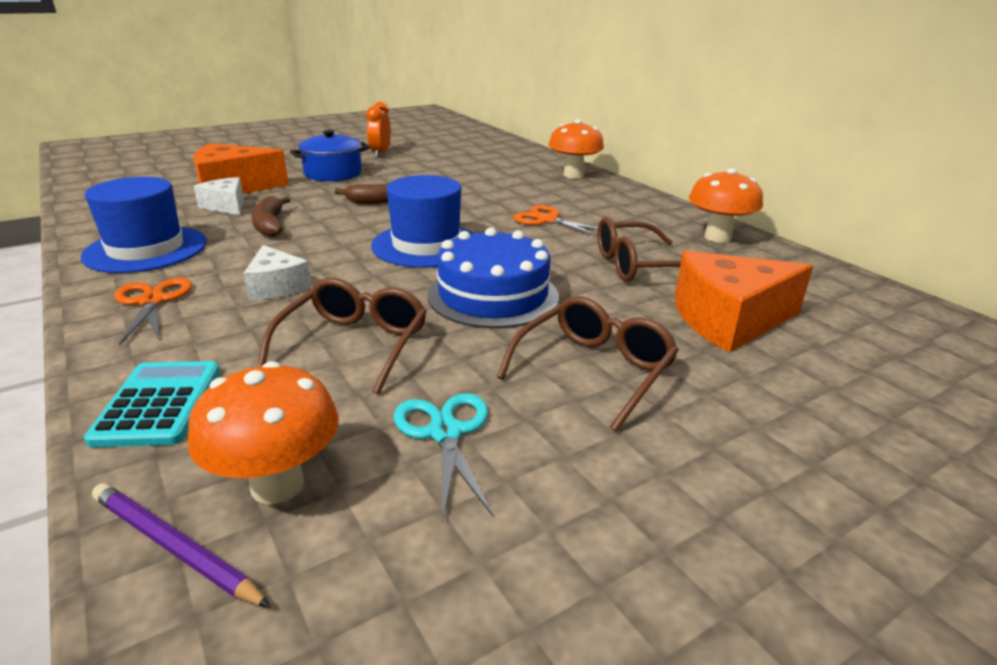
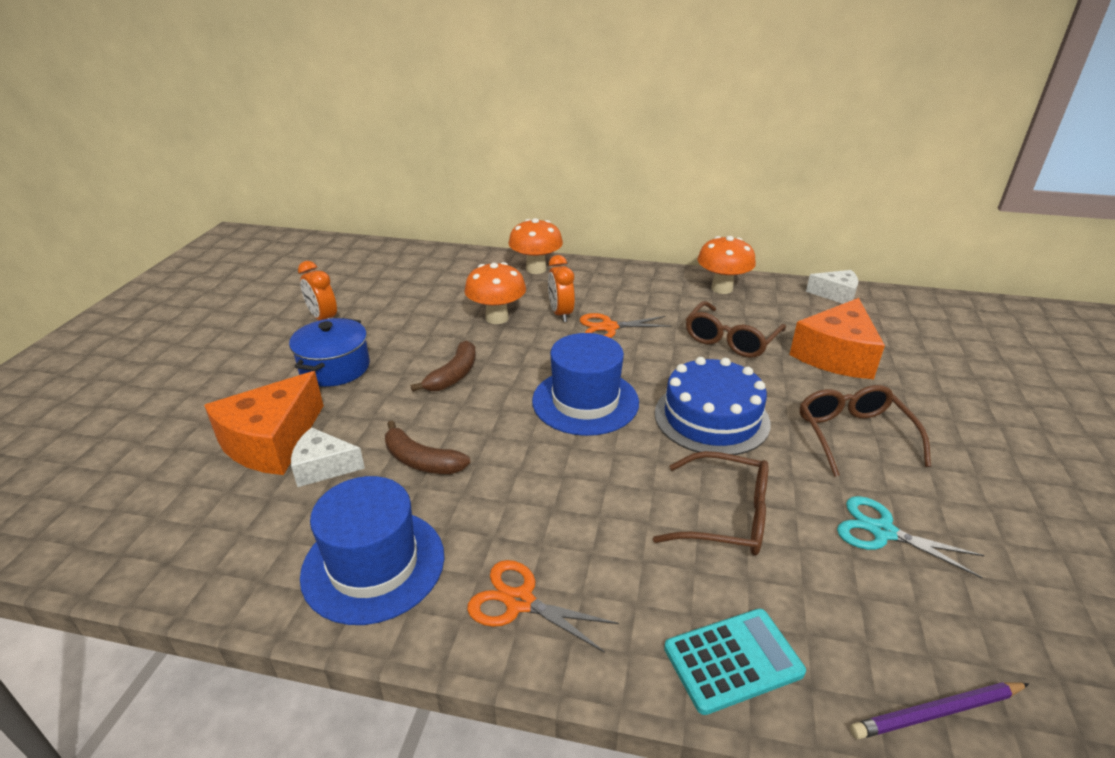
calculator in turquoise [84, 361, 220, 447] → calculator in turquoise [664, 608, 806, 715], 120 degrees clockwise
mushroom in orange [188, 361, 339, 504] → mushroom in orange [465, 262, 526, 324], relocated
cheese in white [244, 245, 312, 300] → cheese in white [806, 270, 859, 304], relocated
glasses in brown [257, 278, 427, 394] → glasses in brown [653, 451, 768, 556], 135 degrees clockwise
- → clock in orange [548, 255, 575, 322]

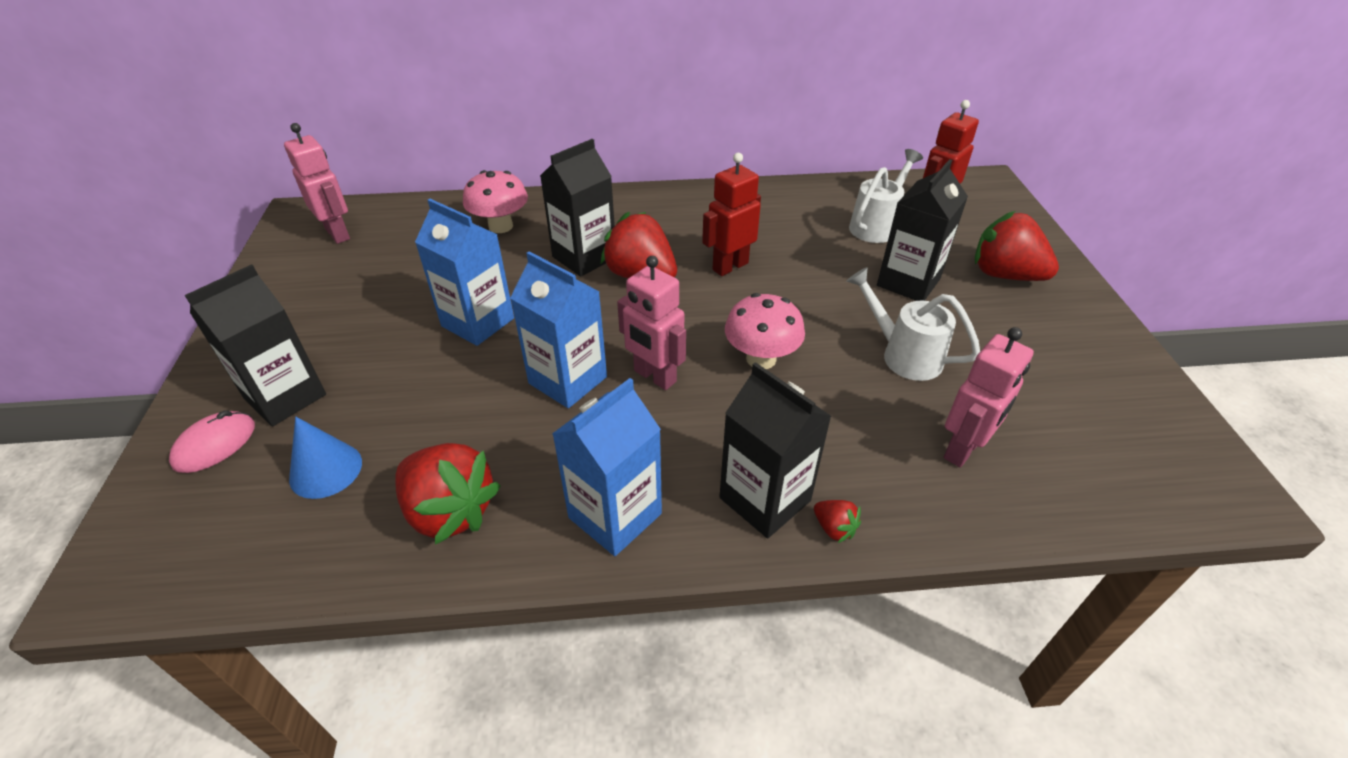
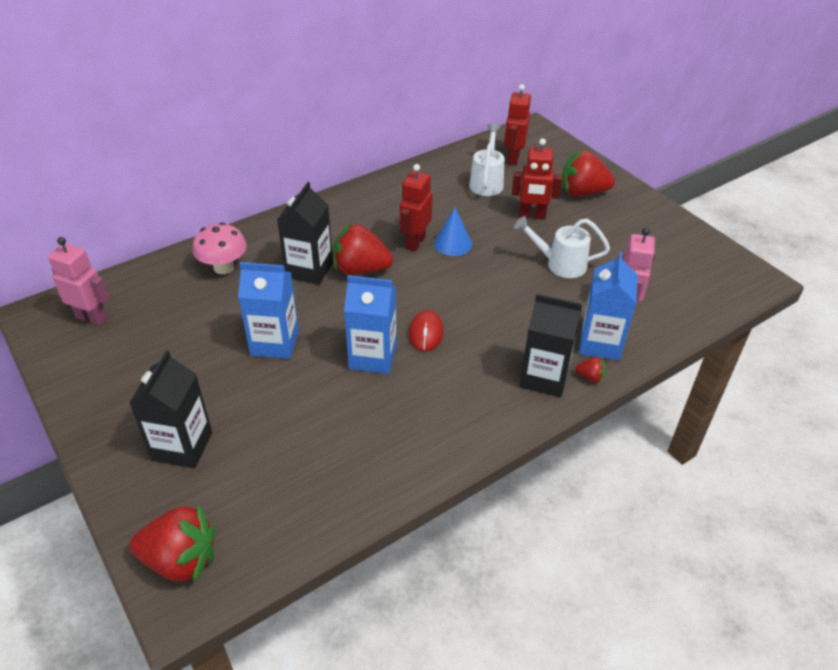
mouse in pink [169, 410, 255, 473] → -
cone in blue [289, 417, 362, 499] → cone in blue [434, 208, 472, 256], relocated
strawberry in red [395, 443, 501, 544] → strawberry in red [129, 504, 216, 582], relocated
carton in blue [552, 378, 662, 556] → carton in blue [579, 252, 638, 361], relocated
robot in pink [617, 256, 686, 390] → mouse in red [409, 310, 444, 352]
mushroom in pink [725, 293, 805, 369] → -
carton in black [877, 159, 968, 301] → robot in red [512, 138, 562, 220]

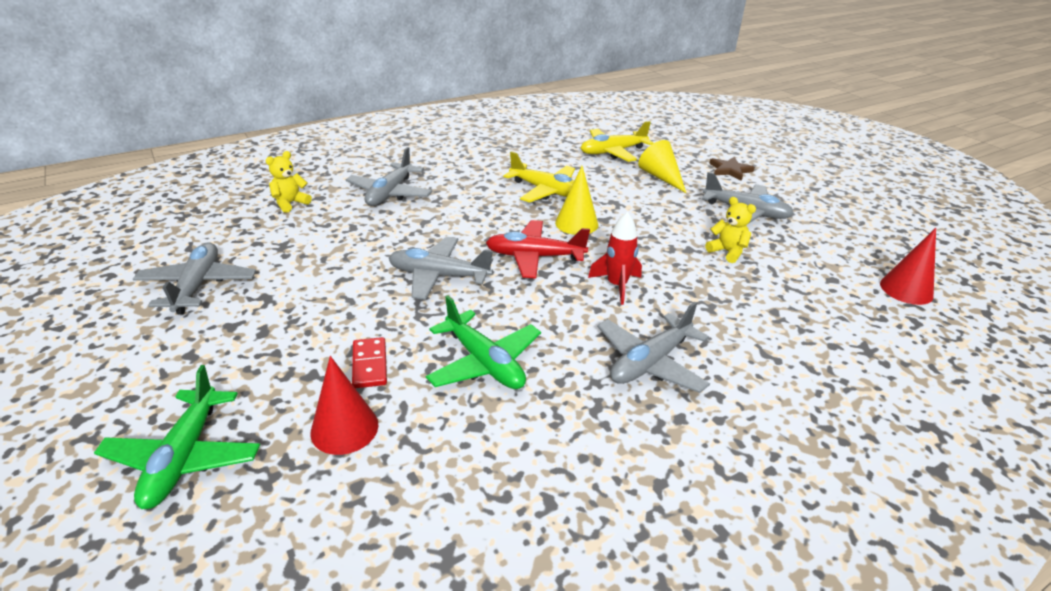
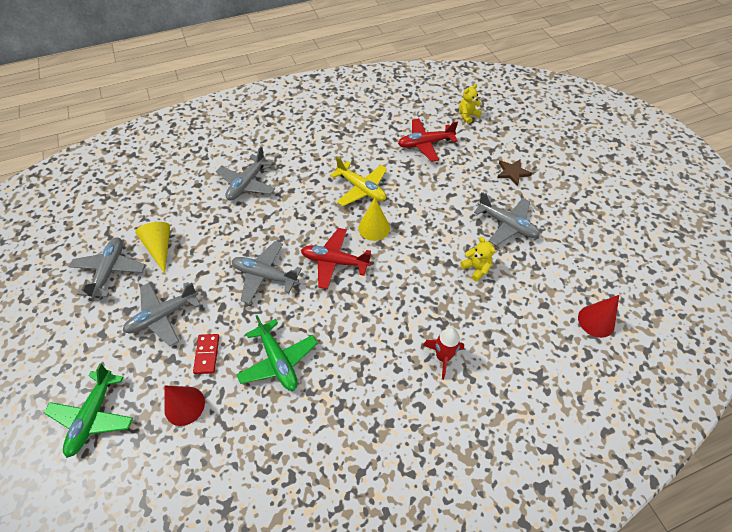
teddy bear in yellow [265, 151, 312, 213] → teddy bear in yellow [459, 84, 482, 124], relocated
plane in yellow [581, 121, 654, 162] → plane in red [398, 118, 458, 162]
rocket in red [588, 212, 642, 305] → rocket in red [423, 327, 464, 380], relocated
plane in grey [597, 302, 710, 393] → plane in grey [123, 282, 200, 346], relocated
cone in yellow [638, 140, 686, 193] → cone in yellow [135, 222, 170, 274], relocated

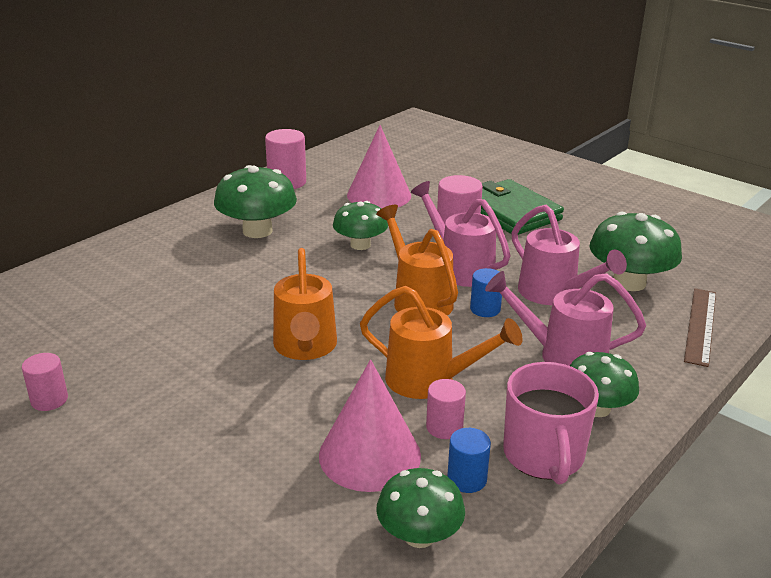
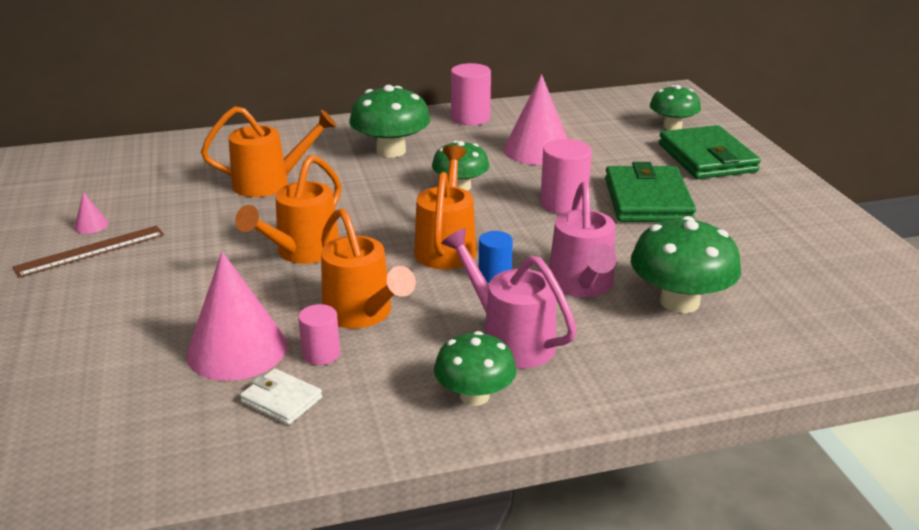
cylinder in pink [22, 353, 68, 411] → cone in pink [74, 192, 108, 234]
mushroom in green [376, 468, 465, 548] → mushroom in green [650, 85, 701, 130], relocated
watering can in pink [411, 181, 511, 287] → -
cylinder in blue [447, 428, 491, 493] → wallet in white [240, 368, 322, 425]
mug in pink [503, 362, 599, 484] → -
ruler in brown [684, 288, 716, 367] → ruler in brown [13, 225, 164, 278], relocated
- → watering can in orange [201, 106, 337, 197]
- → wallet in green [659, 125, 761, 179]

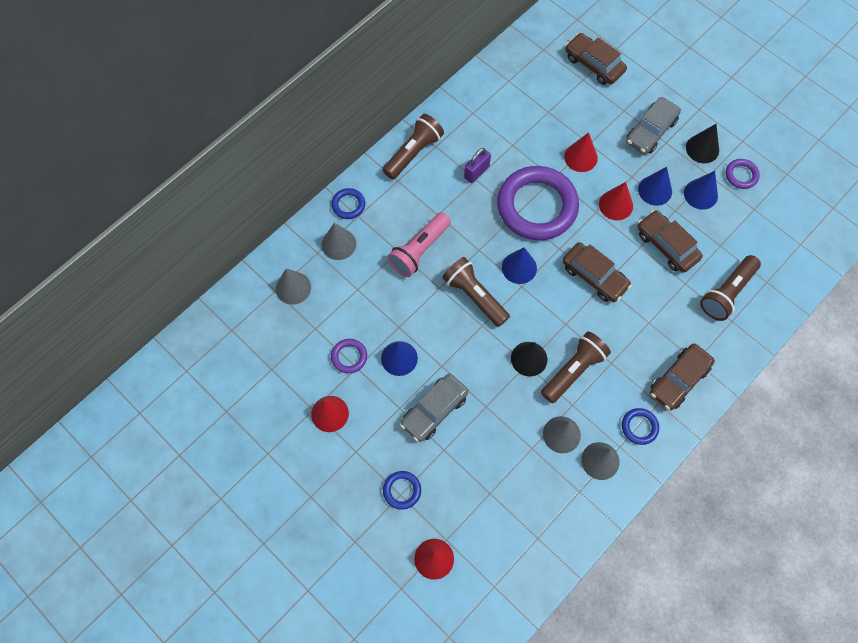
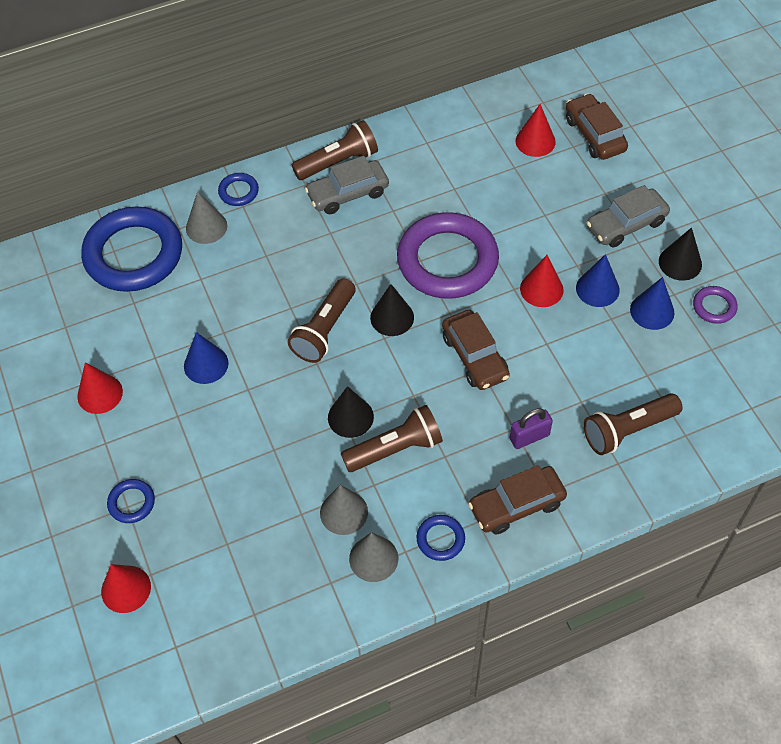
cone in grey [276, 268, 311, 305] → ring in blue [81, 207, 182, 292]
ring in purple [331, 339, 367, 373] → -
flashlight in pink [388, 212, 451, 277] → -
car in grey [400, 373, 469, 442] → car in grey [305, 156, 389, 214], relocated
flashlight in brown [442, 257, 510, 327] → flashlight in brown [288, 279, 356, 363], 135 degrees counterclockwise
padlock in purple [464, 148, 491, 183] → padlock in purple [510, 408, 553, 449], relocated
cone in blue [502, 247, 537, 284] → cone in black [370, 284, 414, 336]
cone in red [564, 132, 598, 172] → cone in red [516, 104, 556, 157], relocated
car in brown [638, 210, 703, 273] → -

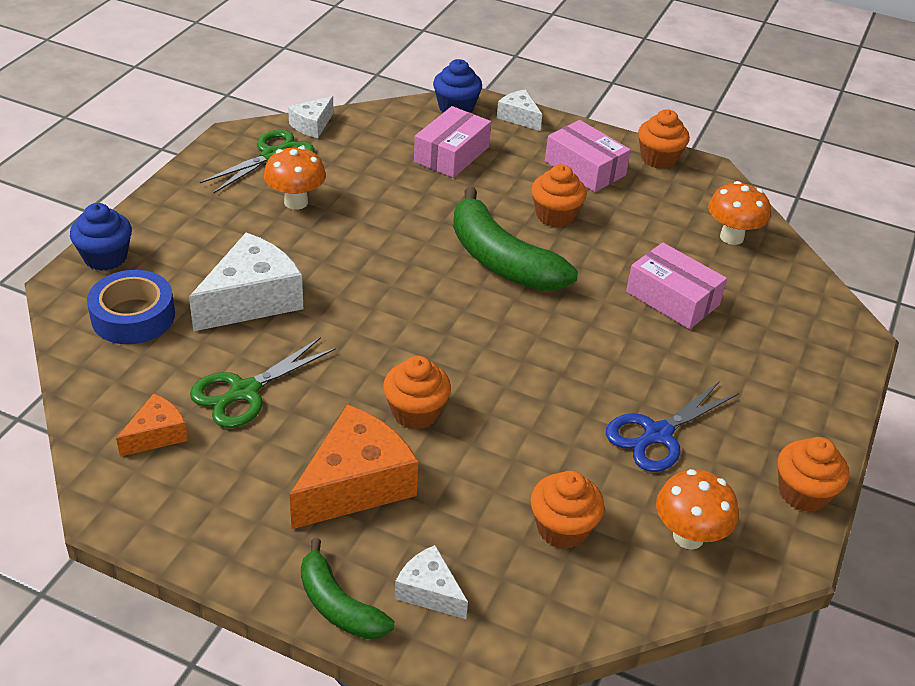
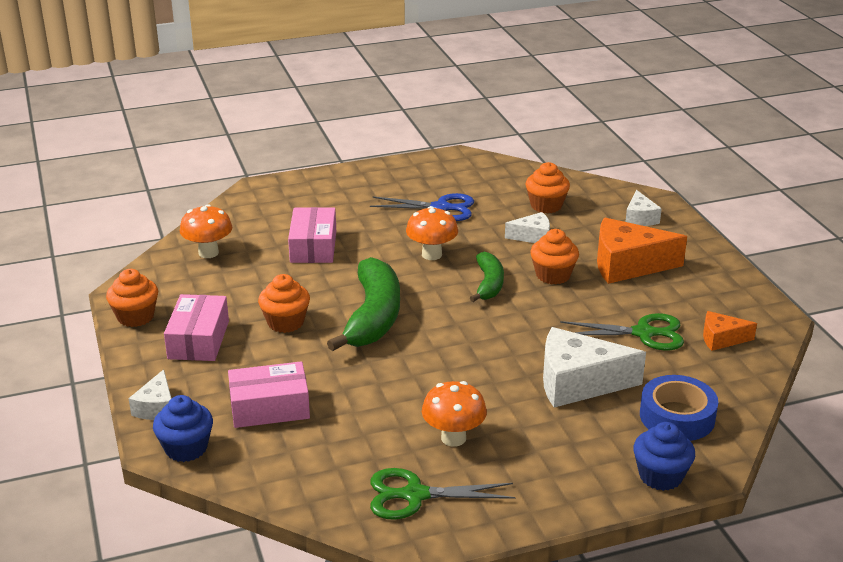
cheese in white [288, 96, 333, 138] → cheese in white [505, 212, 550, 243], relocated
banana in green [301, 538, 394, 639] → banana in green [470, 252, 504, 302], relocated
mushroom in orange [656, 469, 738, 550] → mushroom in orange [406, 206, 458, 260], relocated
cupcake in orange [778, 437, 849, 512] → -

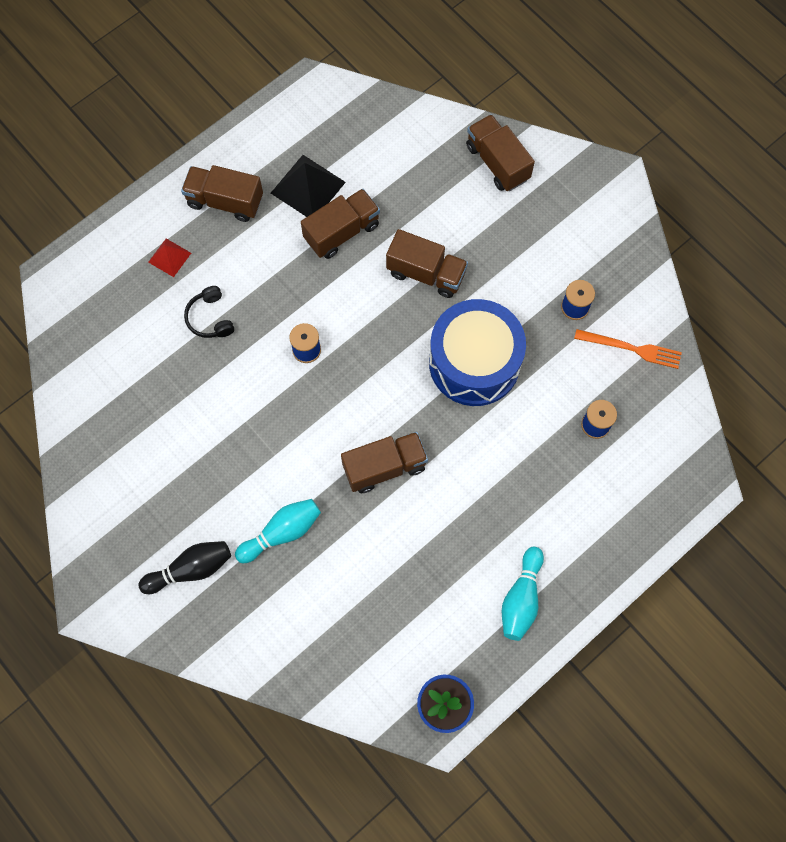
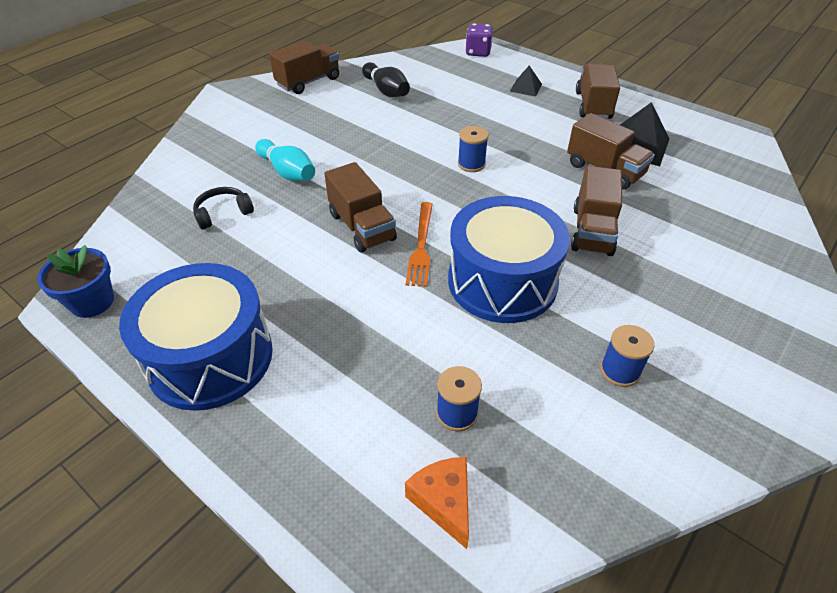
bowling pin in black [138, 541, 231, 594] → bowling pin in black [362, 62, 410, 97], relocated
pyramid in red [148, 239, 191, 277] → pyramid in black [510, 65, 542, 96]
headphones in black [184, 286, 234, 338] → headphones in black [193, 187, 254, 230], relocated
truck in brown [466, 114, 535, 191] → truck in brown [269, 40, 339, 94], relocated
bowling pin in turquoise [502, 547, 544, 641] → drum in blue [119, 263, 273, 411]
fork in orange [574, 329, 682, 369] → fork in orange [406, 202, 433, 287], relocated
- → cheese in orange [405, 457, 469, 549]
- → dice in purple [465, 23, 493, 57]

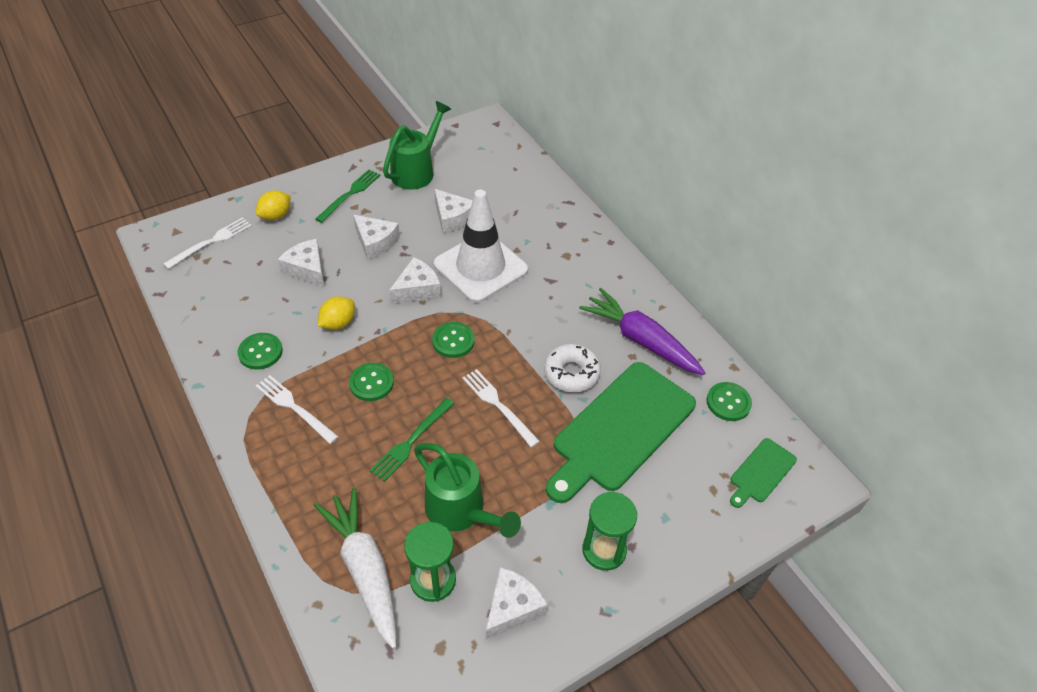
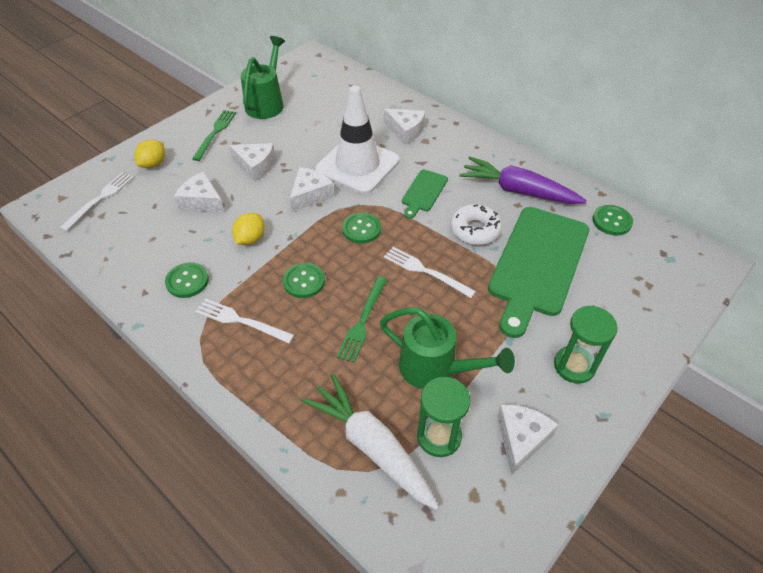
cheese in white [434, 189, 473, 233] → cheese in white [384, 109, 425, 145], relocated
cutting board in green [730, 438, 797, 508] → cutting board in green [402, 170, 448, 219], relocated

